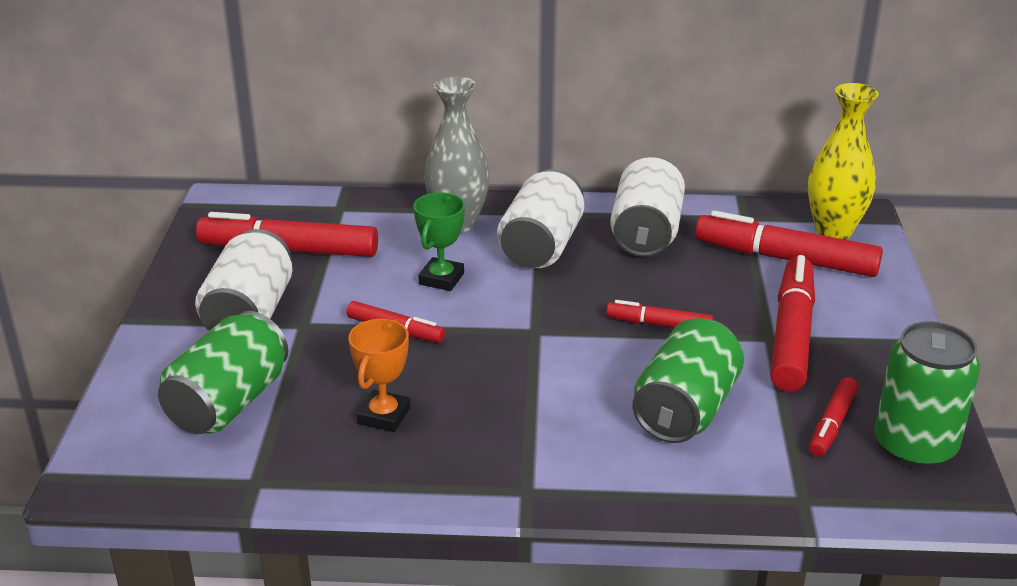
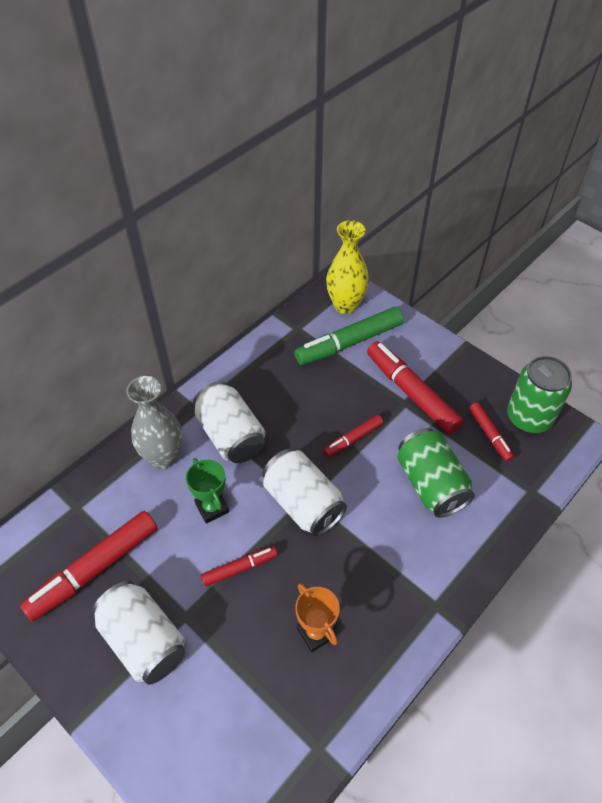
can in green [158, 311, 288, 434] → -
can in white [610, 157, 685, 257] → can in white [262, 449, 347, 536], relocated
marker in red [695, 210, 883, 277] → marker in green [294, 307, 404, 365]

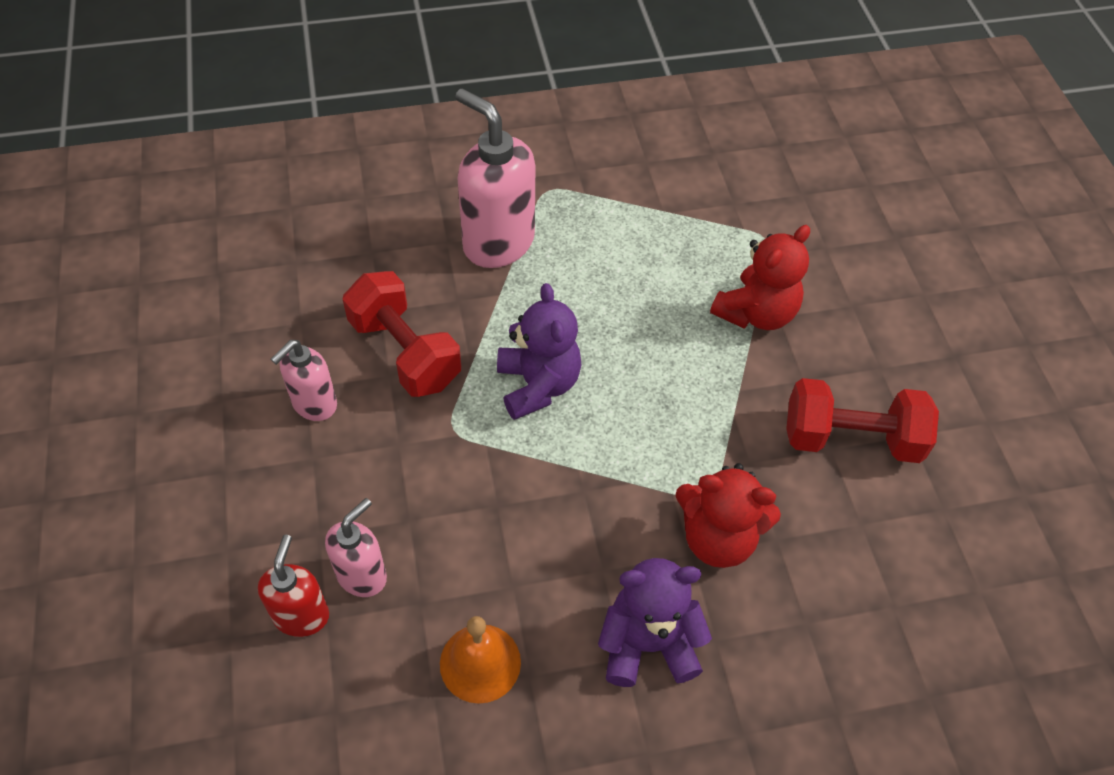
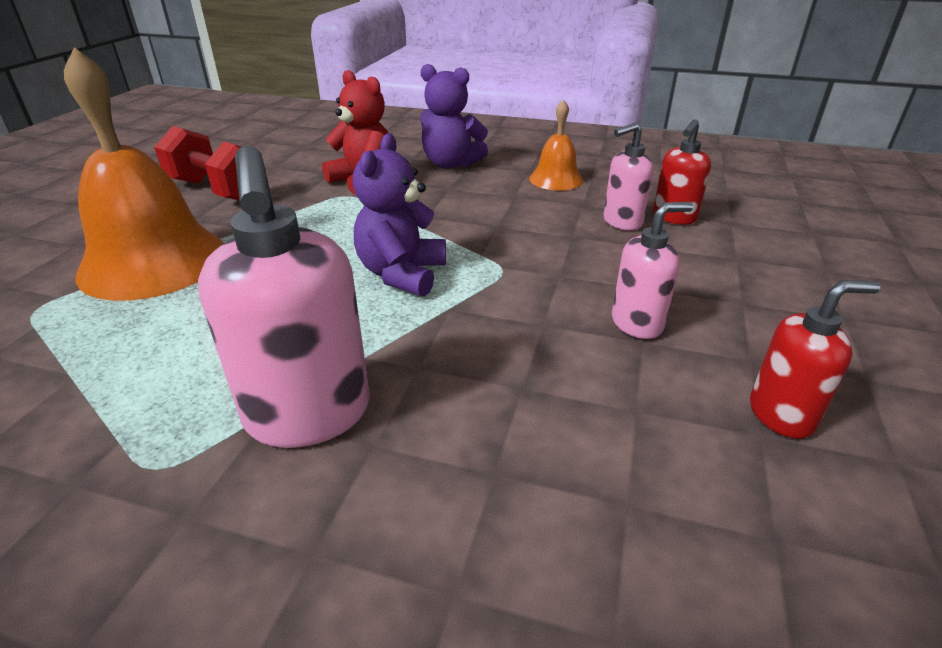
dumbbell in red [343, 271, 461, 397] → -
teddy bear in red [710, 225, 810, 330] → bell in orange [64, 47, 224, 301]
- → soap dispenser in red [750, 280, 880, 439]

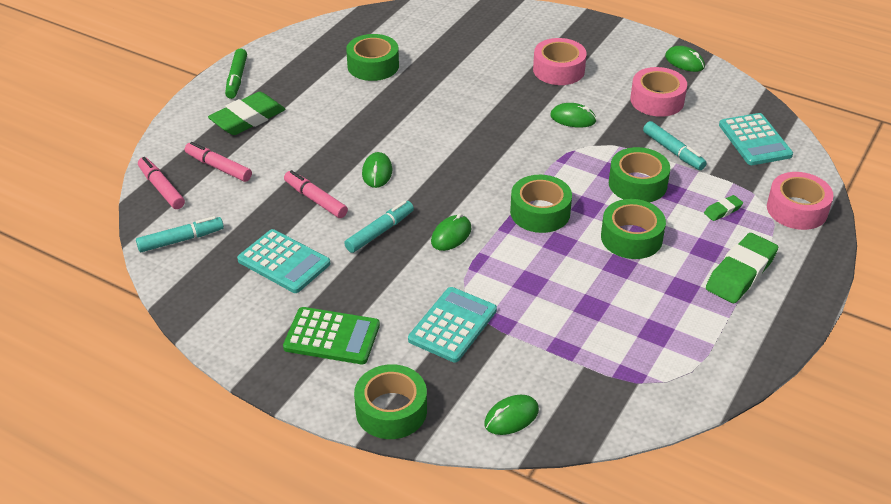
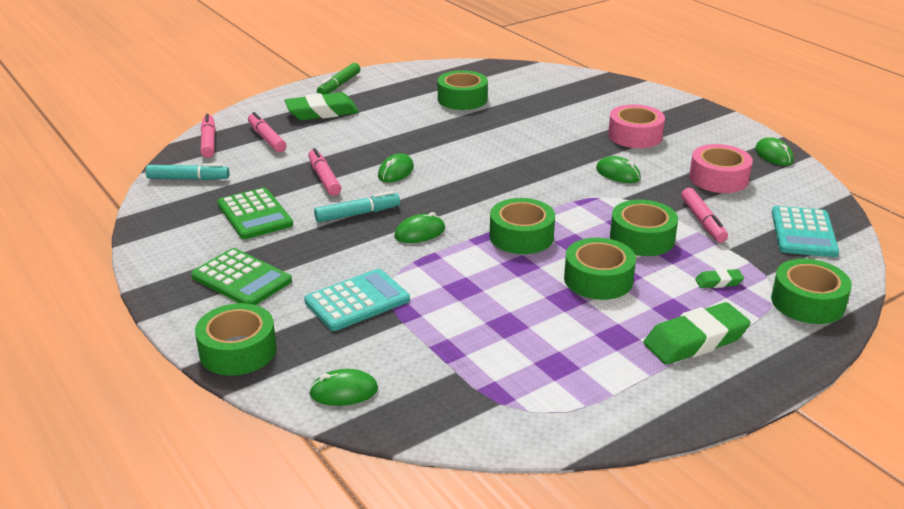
calculator in turquoise [237, 229, 330, 293] → calculator in green [217, 188, 293, 239]
marker in turquoise [643, 121, 707, 170] → marker in pink [681, 188, 728, 242]
tape in pink [767, 172, 834, 230] → tape in green [771, 259, 852, 324]

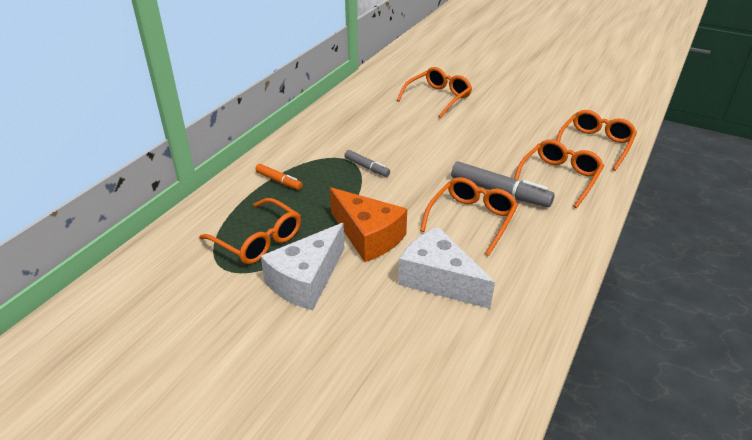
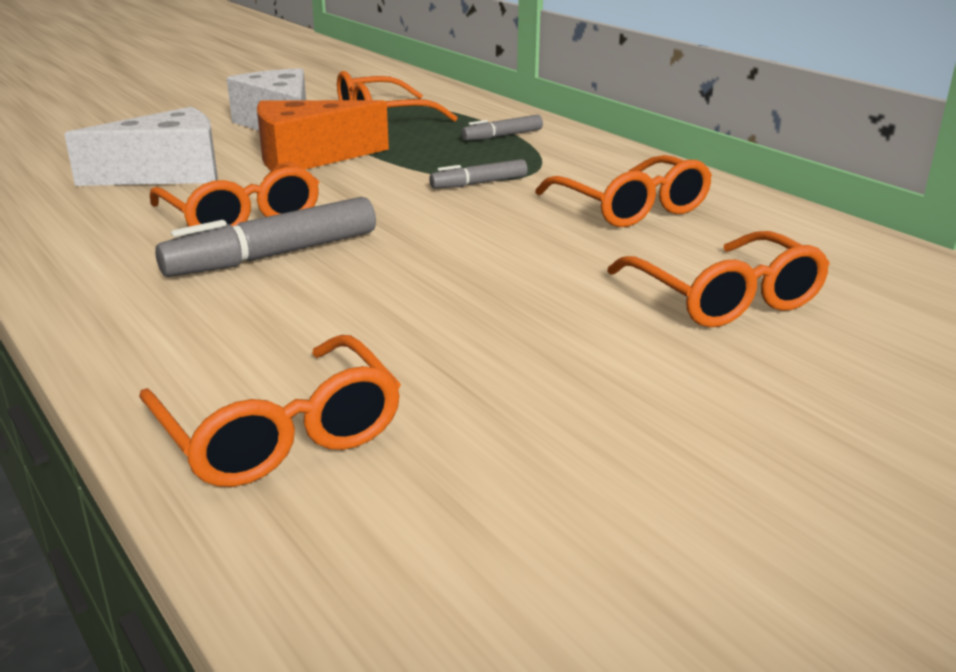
marker in orange [255, 164, 303, 190] → marker in grey [461, 115, 543, 141]
glasses in orange [514, 139, 604, 208] → glasses in orange [535, 155, 712, 227], relocated

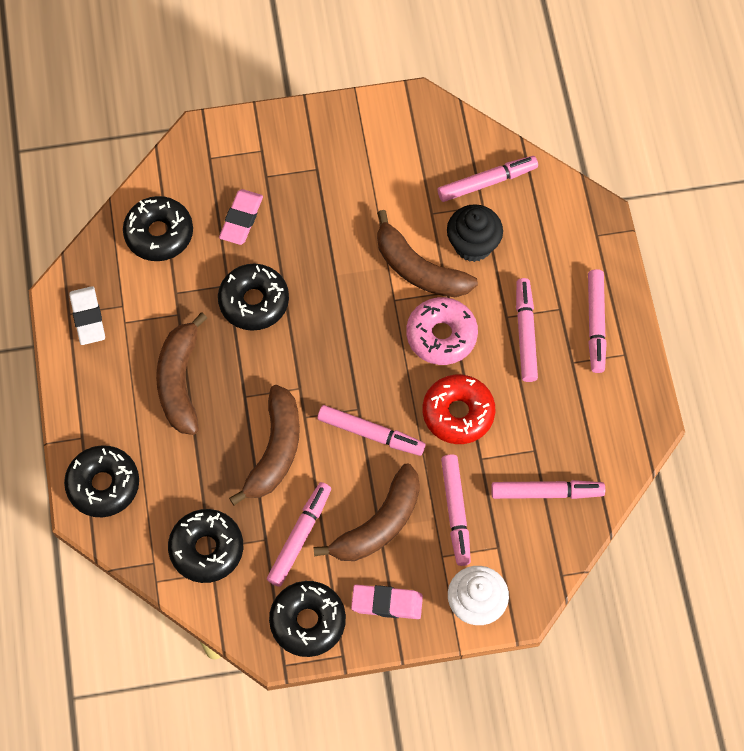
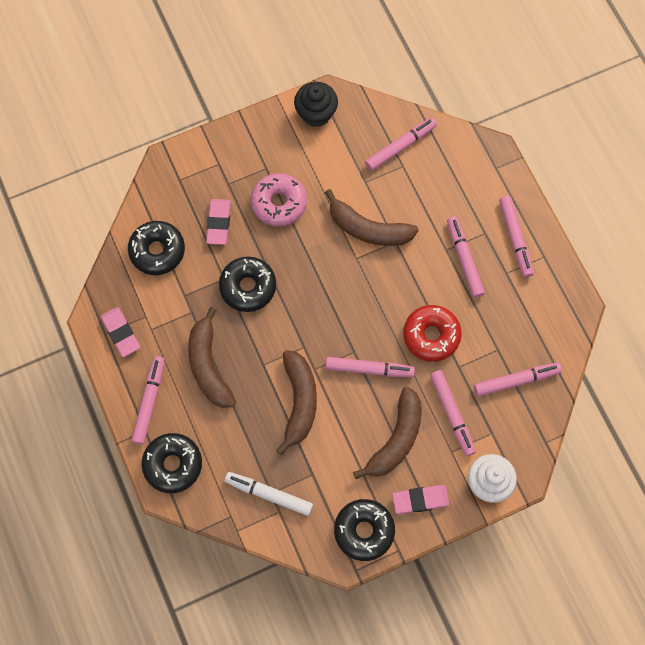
eraser in white [69, 286, 105, 345] → eraser in pink [101, 307, 140, 357]
donut in black [168, 509, 243, 583] → marker in white [225, 472, 313, 516]
marker in pink [267, 482, 331, 587] → marker in pink [132, 356, 165, 445], relocated
donut in pink [406, 297, 478, 365] → donut in pink [251, 173, 307, 226], relocated
cupcake in black [447, 204, 503, 262] → cupcake in black [294, 82, 338, 127], relocated

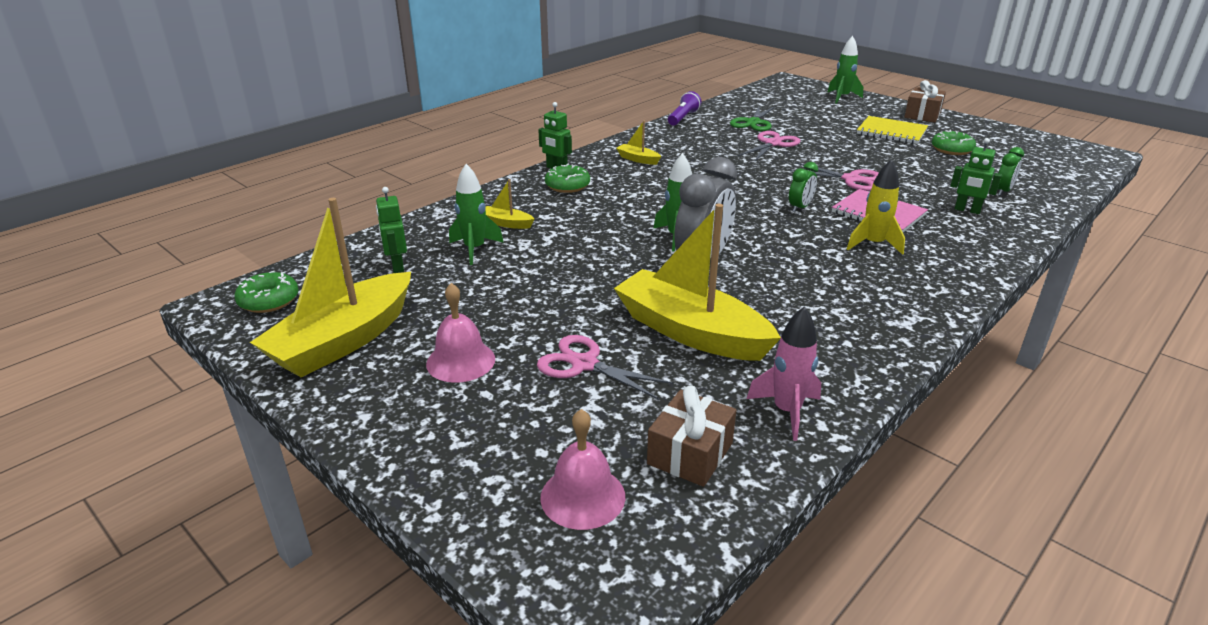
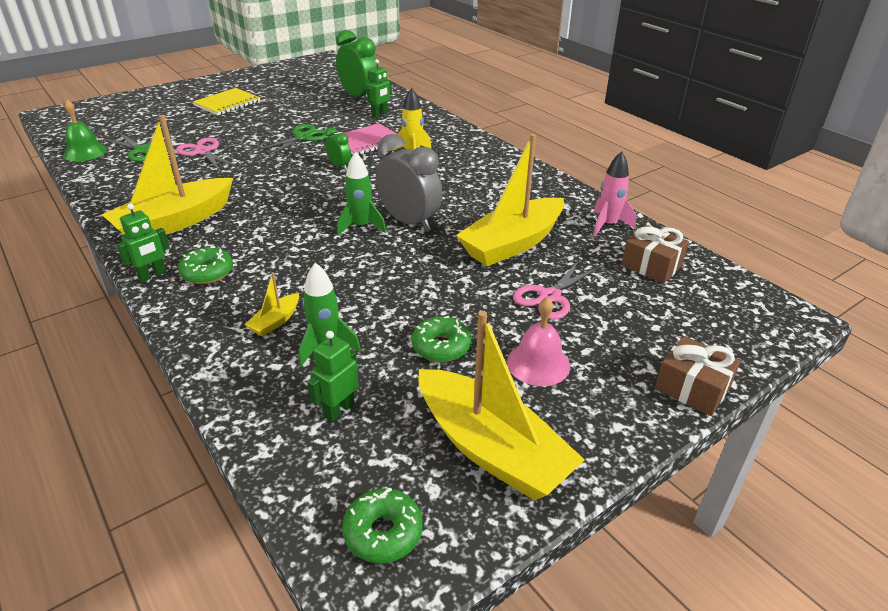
robot in green [376, 187, 407, 273] → robot in green [307, 331, 359, 422], 135 degrees clockwise
bell in pink [540, 409, 625, 530] → -
boat in yellow [616, 121, 661, 165] → boat in yellow [102, 115, 233, 234], x2.37
flashlight in purple [668, 91, 701, 126] → -
scissors in pink [789, 162, 879, 191] → scissors in green [257, 124, 329, 156]
rocket in green [828, 36, 863, 104] → -
gift in brown [904, 80, 946, 123] → gift in brown [655, 336, 741, 416], relocated
donut in green [932, 130, 976, 155] → donut in green [411, 316, 471, 362], relocated
clock in green [997, 147, 1024, 196] → clock in green [336, 30, 377, 99], x1.98
- → bell in green [63, 100, 107, 161]

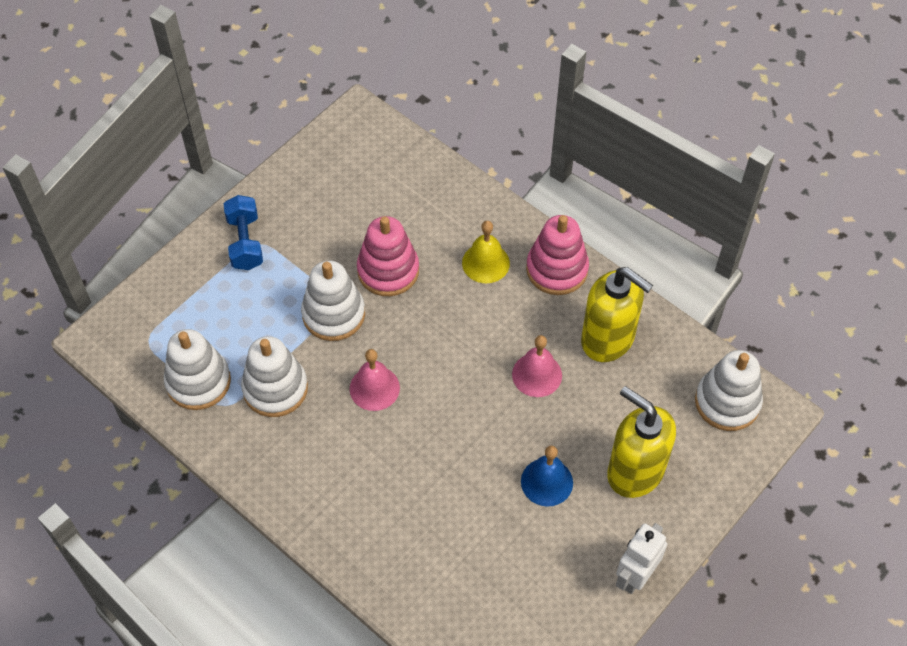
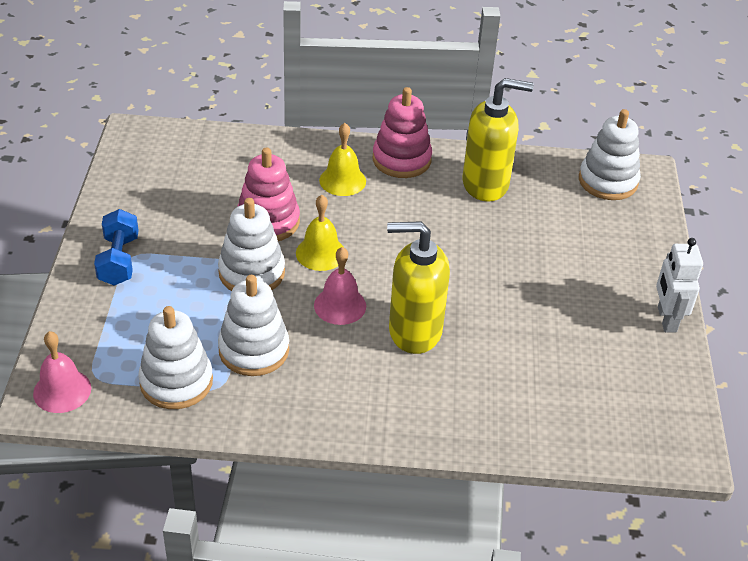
dumbbell in blue [223, 195, 263, 270] → dumbbell in blue [94, 209, 139, 286], 45 degrees clockwise
bell in pink [512, 335, 562, 397] → bell in pink [33, 331, 91, 413], relocated
bell in blue [521, 446, 573, 507] → -
soap dispenser in yellow [607, 386, 676, 498] → soap dispenser in yellow [387, 221, 450, 354], relocated
- → bell in yellow [296, 195, 344, 271]

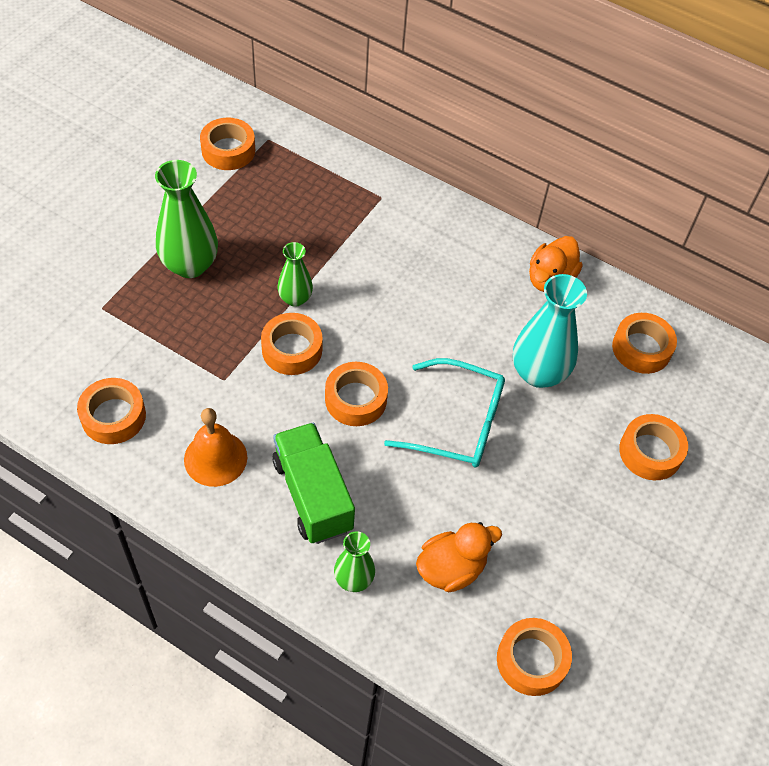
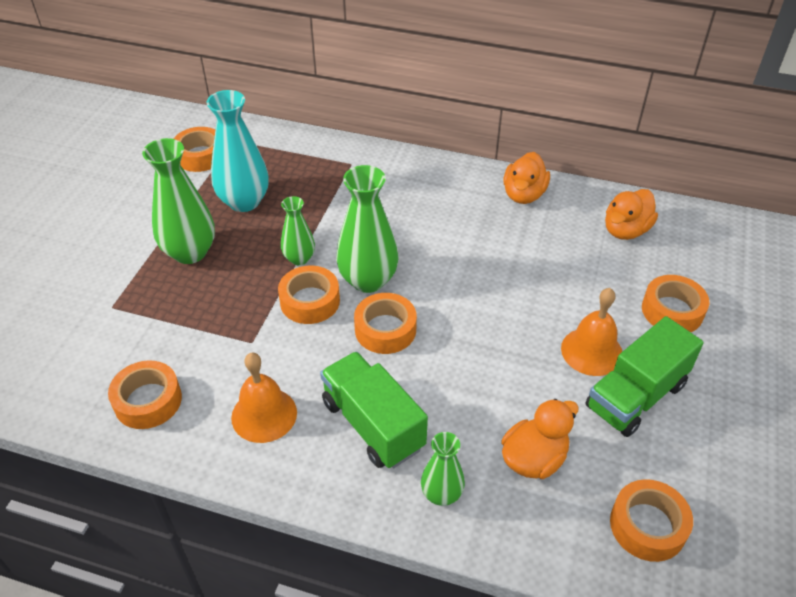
glasses in turquoise [384, 358, 505, 468] → -
vase in turquoise [513, 274, 587, 388] → vase in turquoise [207, 90, 269, 212], relocated
tape in orange [612, 313, 677, 374] → duck in orange [605, 189, 658, 240]
- → vase in green [336, 165, 398, 293]
- → bell in orange [561, 288, 622, 376]
- → truck in green [585, 316, 704, 437]

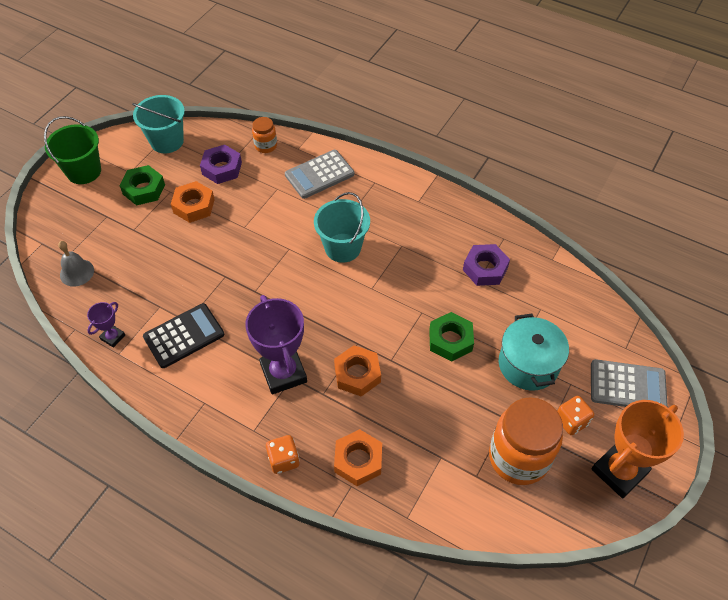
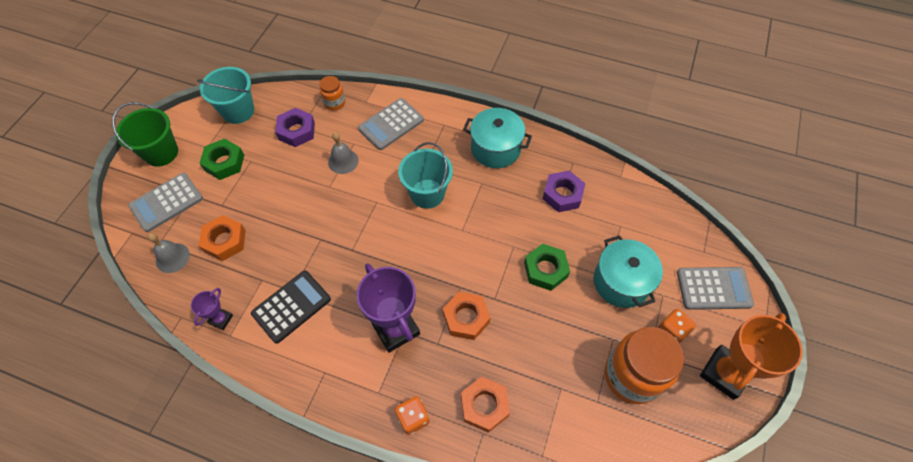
nut in orange [171, 181, 215, 223] → nut in orange [199, 215, 246, 261], relocated
- → calculator in grey [128, 173, 203, 232]
- → bell in grey [328, 132, 359, 174]
- → pot in turquoise [463, 108, 532, 168]

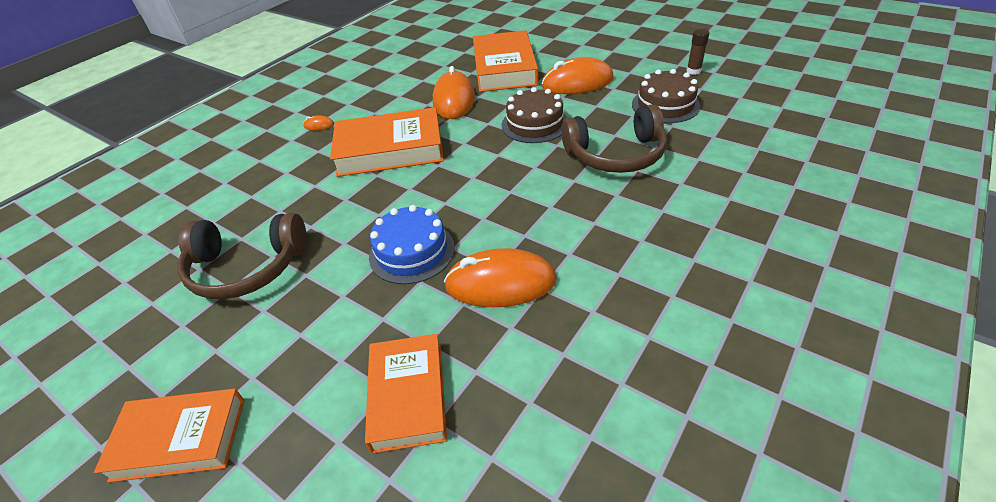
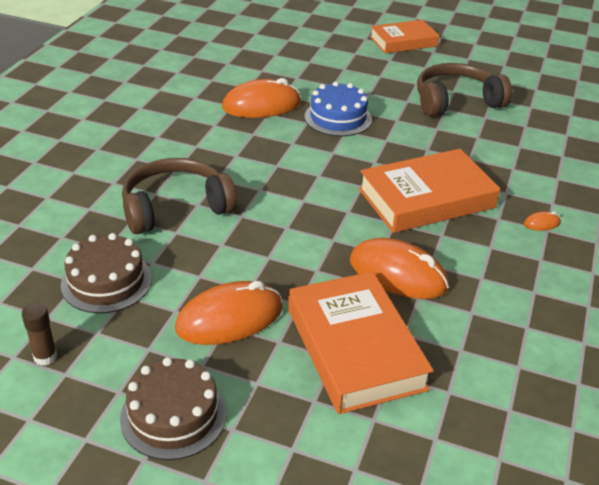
book in orange [365, 334, 447, 454] → -
mouse in orange [433, 66, 475, 119] → mouse in orange [350, 238, 449, 299], 45 degrees counterclockwise
cake in brown [502, 87, 567, 143] → cake in brown [120, 357, 227, 460], relocated

